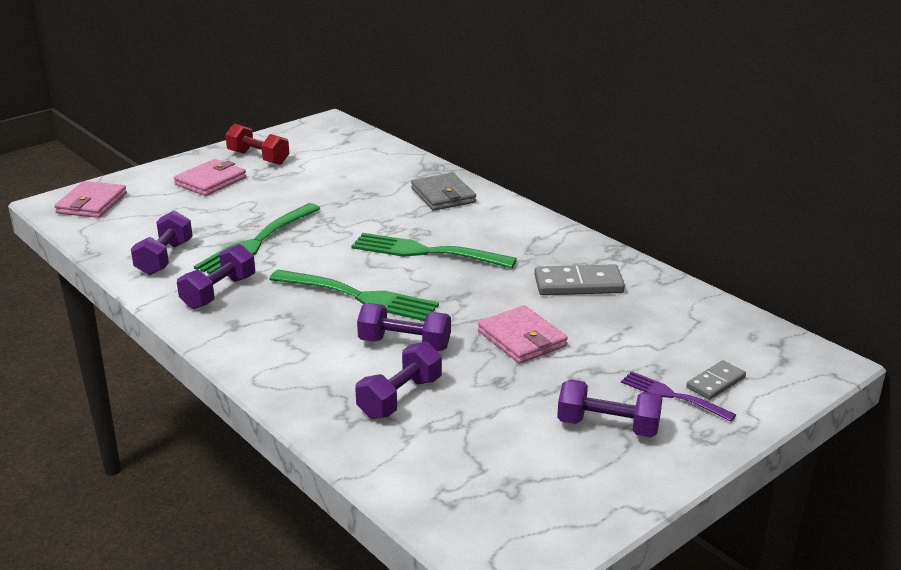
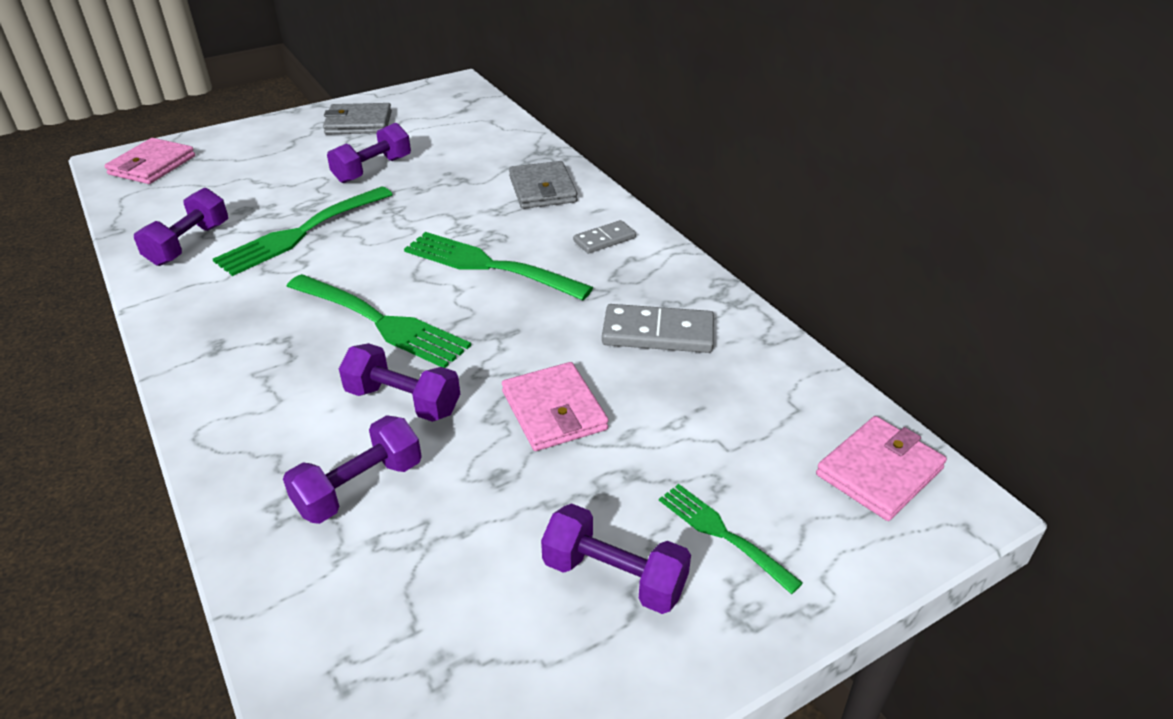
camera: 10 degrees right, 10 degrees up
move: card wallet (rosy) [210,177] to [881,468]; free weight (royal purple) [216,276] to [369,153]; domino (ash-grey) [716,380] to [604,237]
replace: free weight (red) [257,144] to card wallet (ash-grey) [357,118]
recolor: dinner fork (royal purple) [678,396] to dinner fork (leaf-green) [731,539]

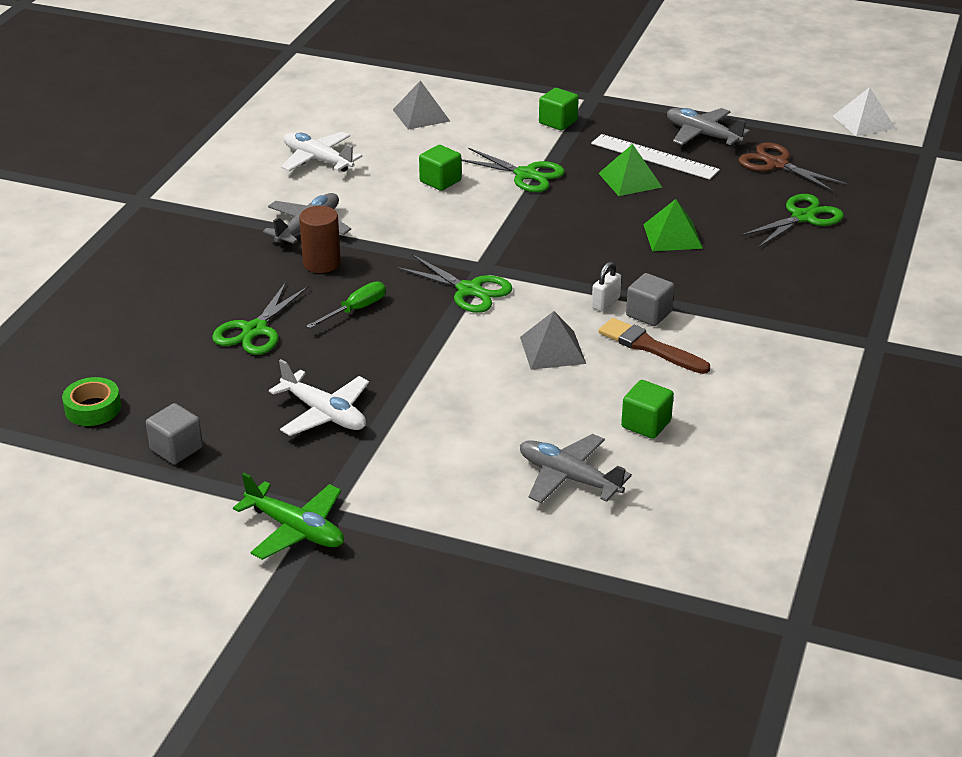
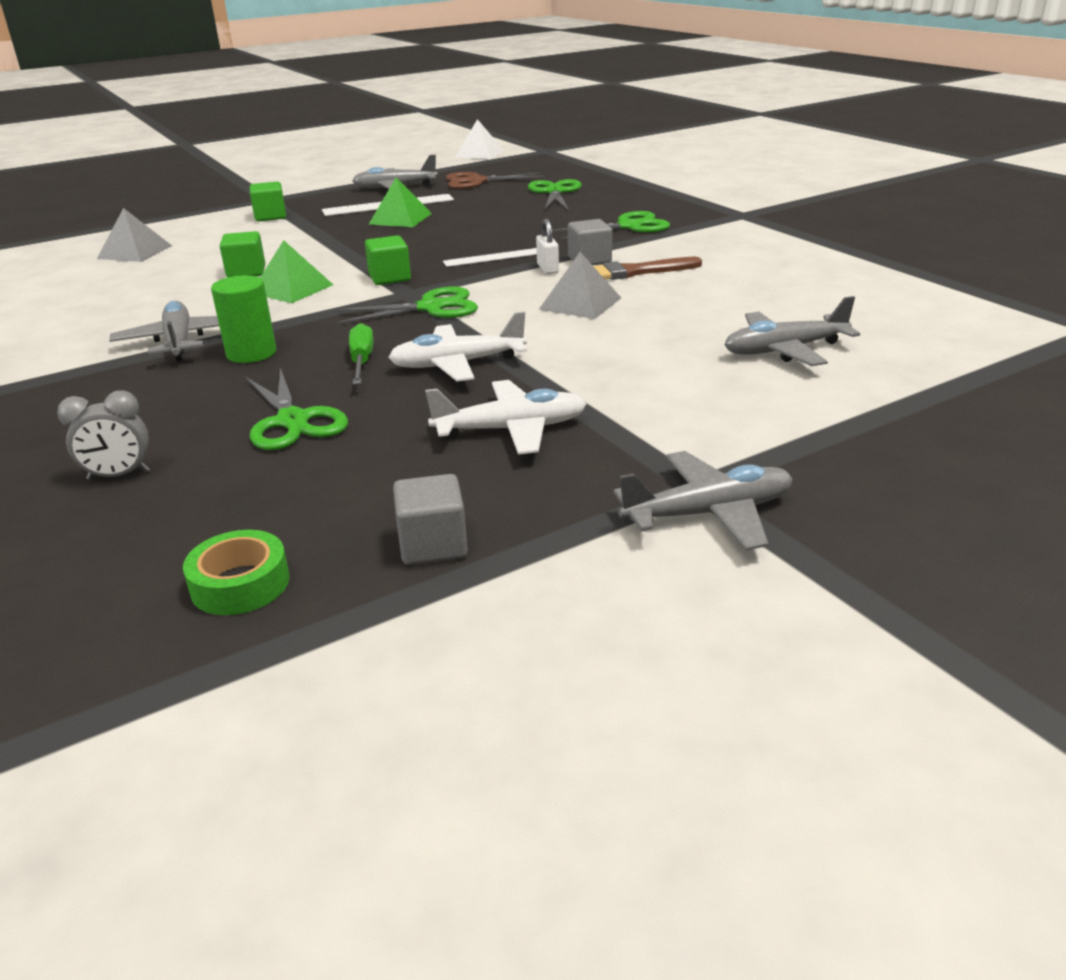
camera: 50 degrees left, 5 degrees down
insert: ruler (snow-white) [490,257]; bedside clock (ash-grey) [103,435]
move: aeroplane (snow-white) [321,152] to [457,346]; shears (leaf-green) [513,170] to [611,225]; pyramid shape (leaf-green) [673,225] to [296,271]; solid cube (leaf-green) [647,409] to [388,260]
recolor: cylinder (russet) [320,239] to cylinder (leaf-green) [243,319]; aeroplane (leaf-green) [288,516] to aeroplane (ash-grey) [703,501]

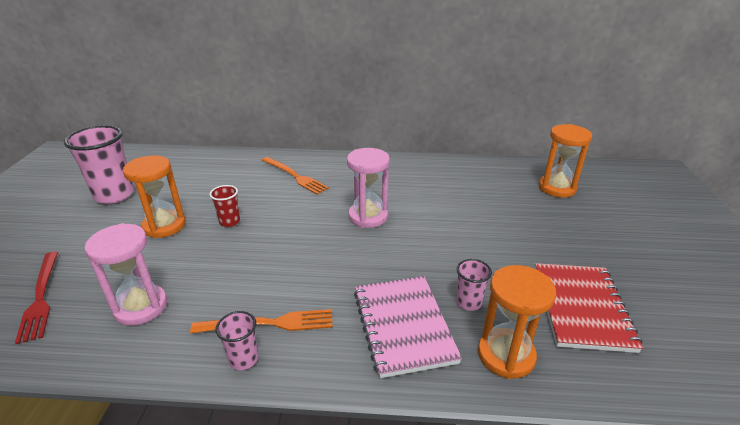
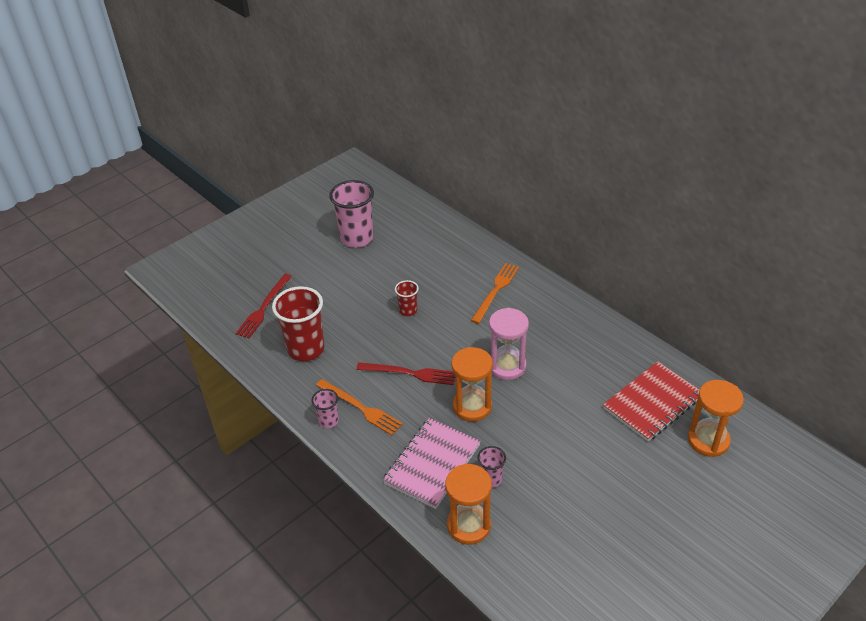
camera: 45 degrees right, 10 degrees up
insert: dinner fork (red) [406,373]
move: hourglass (orange) [154,197] to [472,384]; notebook (red) [589,308] to [651,401]
replace: hourglass (rosy) [126,274] to beaker (red) [298,323]
rotate: dinner fork (orange) [295,175] = [495,293] 150 degrees counterclockwise

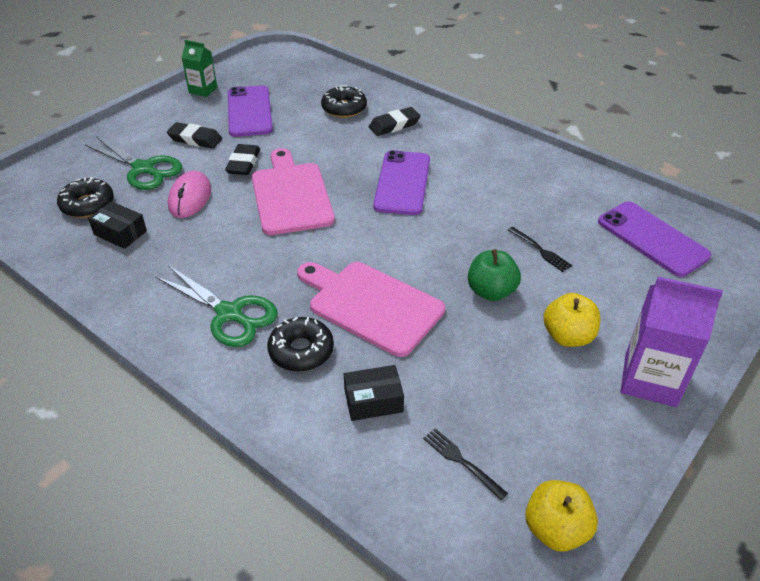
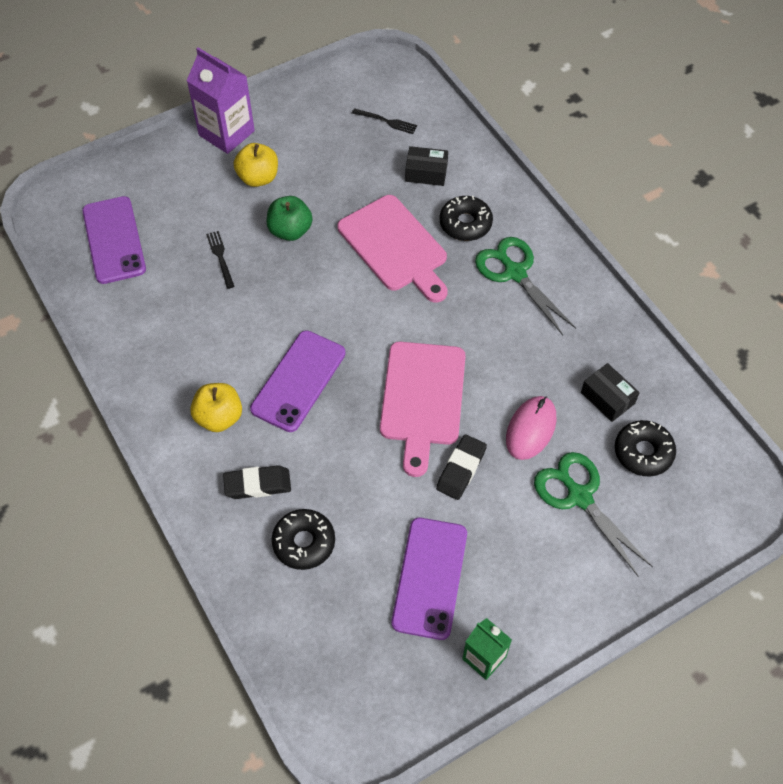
camera: 160 degrees left, 15 degrees up
delete: pencil eraser (jet-black) [194,135]
move: apple (bright yellow) [561,516] to [216,407]
rotate: dinner fork (jet-black) [465,464] = [384,121] 45 degrees counterclockwise

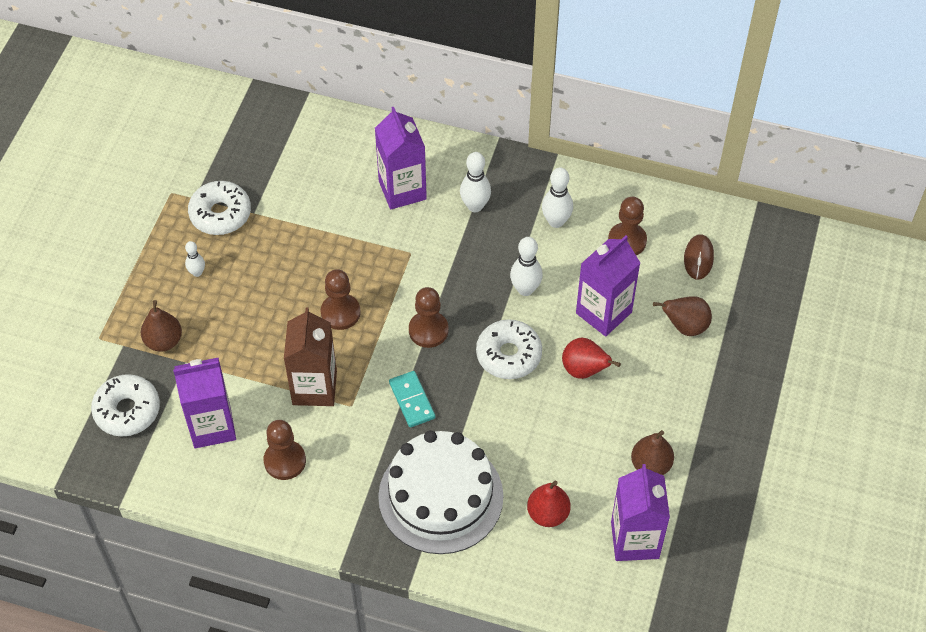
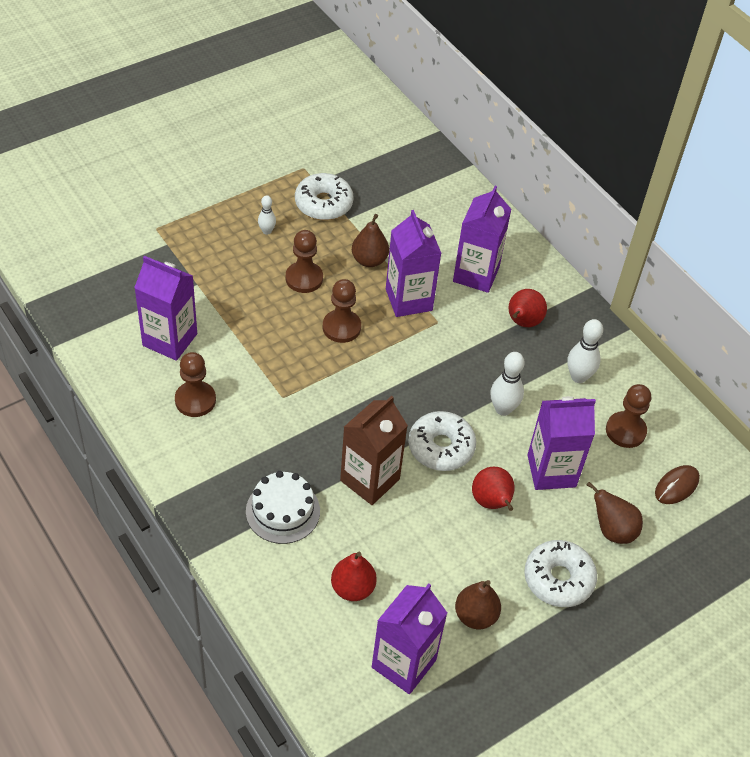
camera: 35 degrees right, 5 degrees down
delete: domino (turquoise) [412,399]
insert: carton (royal purple) [414,263]
move: game pawn (russet) [429,317] to [304,261]; toy pear (russet) [161,326] to [370,240]; carton (russet) [310,357] to [374,450]; doughnut (snow-white) [125,405] to [560,573]
replace: tenpin (snow-white) [475,182] to toy pear (red) [527,308]
resize: cake (snow-white) [441,492] = [283,507] x0.59

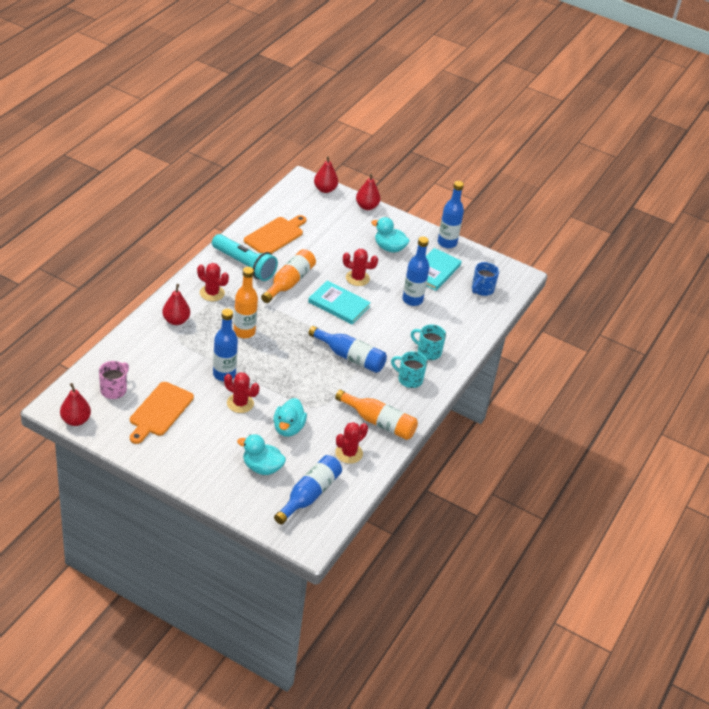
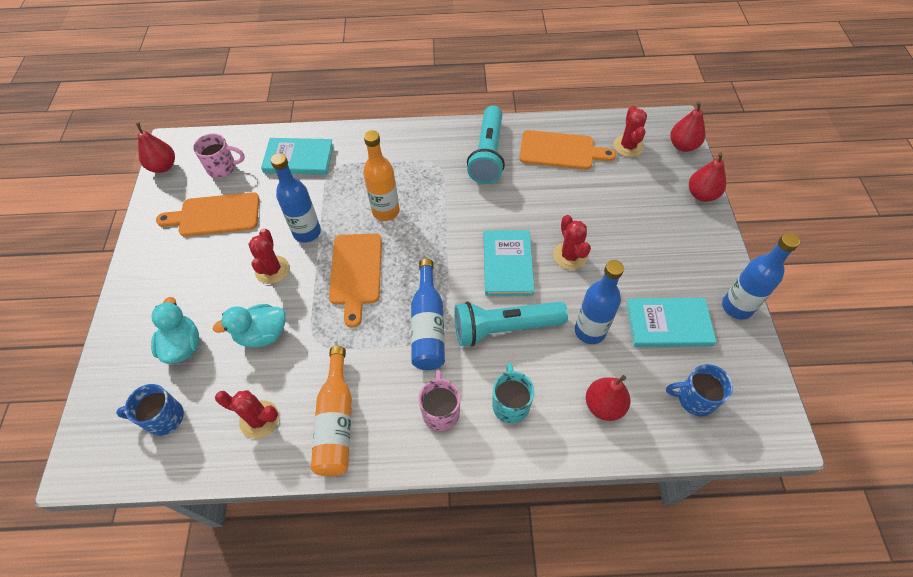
camera: 65 degrees right, 15 degrees up
delete: rubber duck (turquoise) [390,235]; bottle (orange) [288,276]
insert: book (turquoise) [297,156]; chopping board (orange) [355,281]; torch (turquoise) [511,324]
move: saguaro cactus (red) [213,282] to [630,131]; toy pear (red) [176,304] to [608,398]
replace: bottle (royal blue) [308,490] to coffee mug (royal blue) [150,410]
recolor: coffee mug (turquoise) [409,369] to coffee mug (rosy) [439,400]

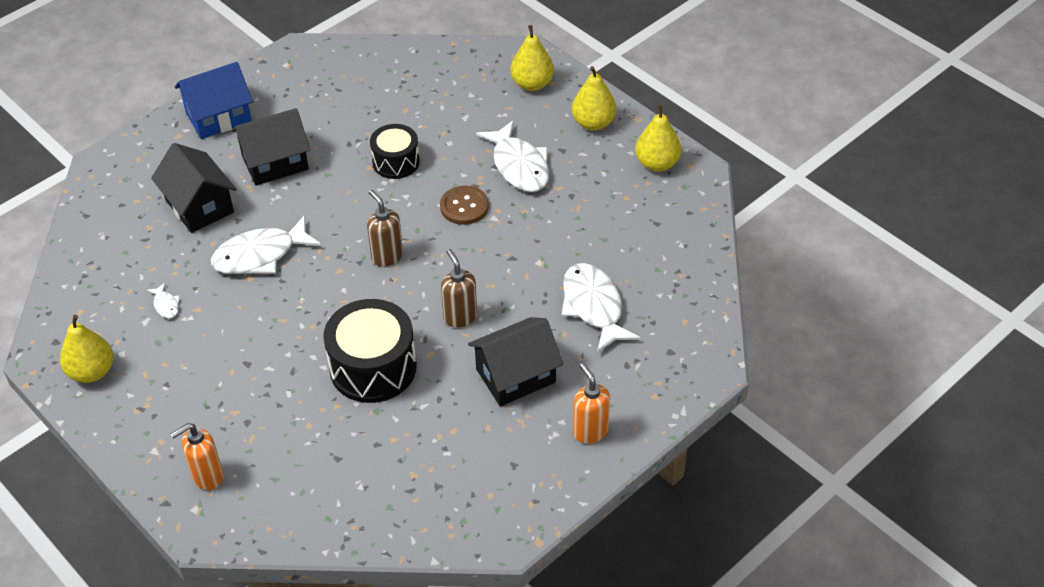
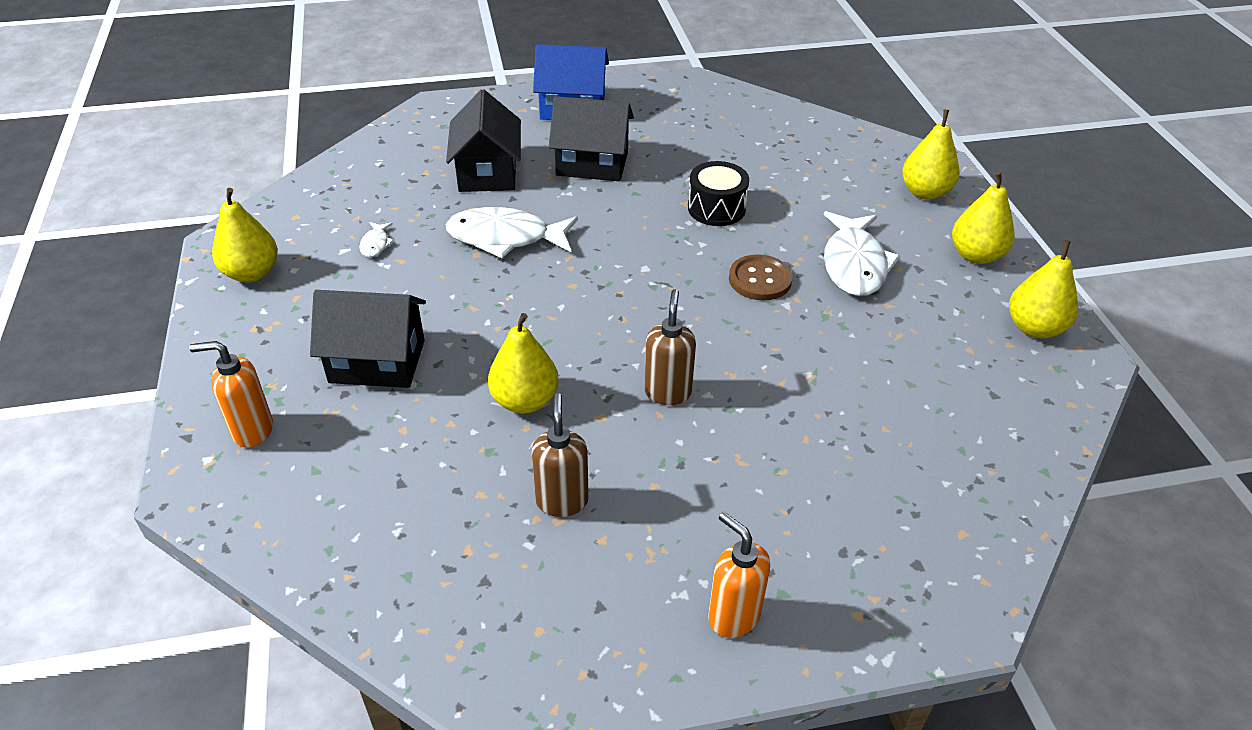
camera: 30 degrees right, 5 degrees down
delete: toy fish (snow-white) [601,308]
move: soap dispenser (russet) [385,228] to [560,455]; cottage (jet-black) [515,361] to [368,339]
replace: toy drum (jet-black) [370,351] to toy pear (bright yellow) [523,363]
rotate: soap dispenser (orange) [591,403] = [739,575] 45 degrees counterclockwise

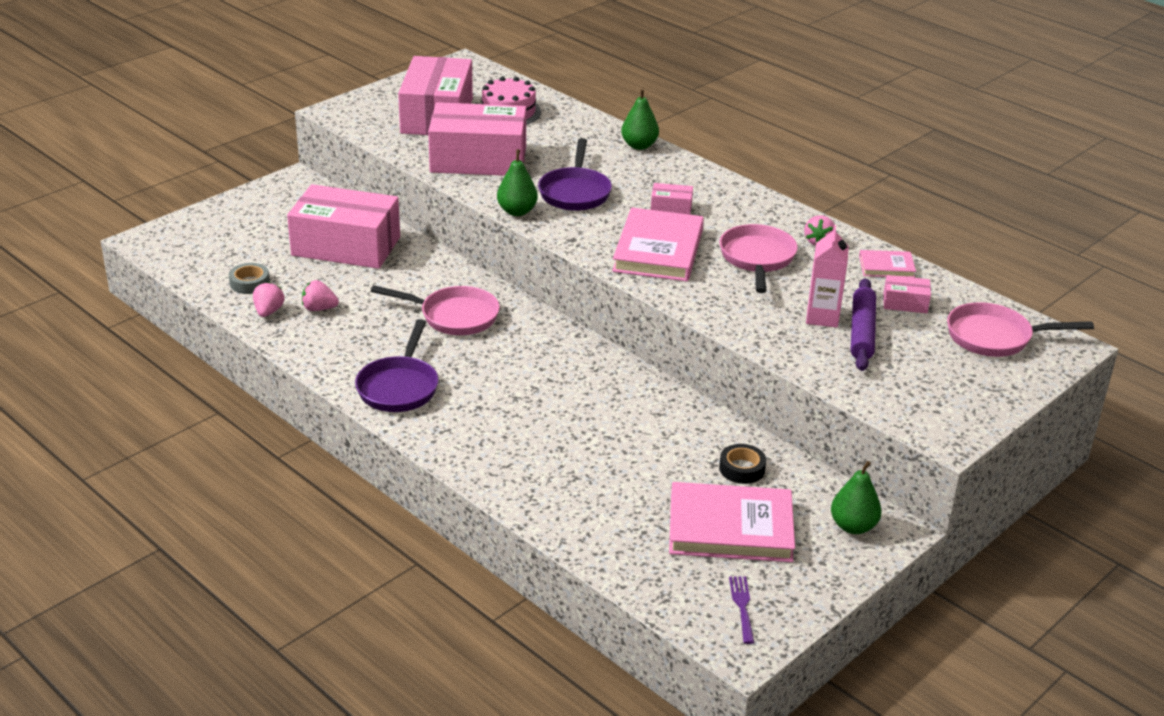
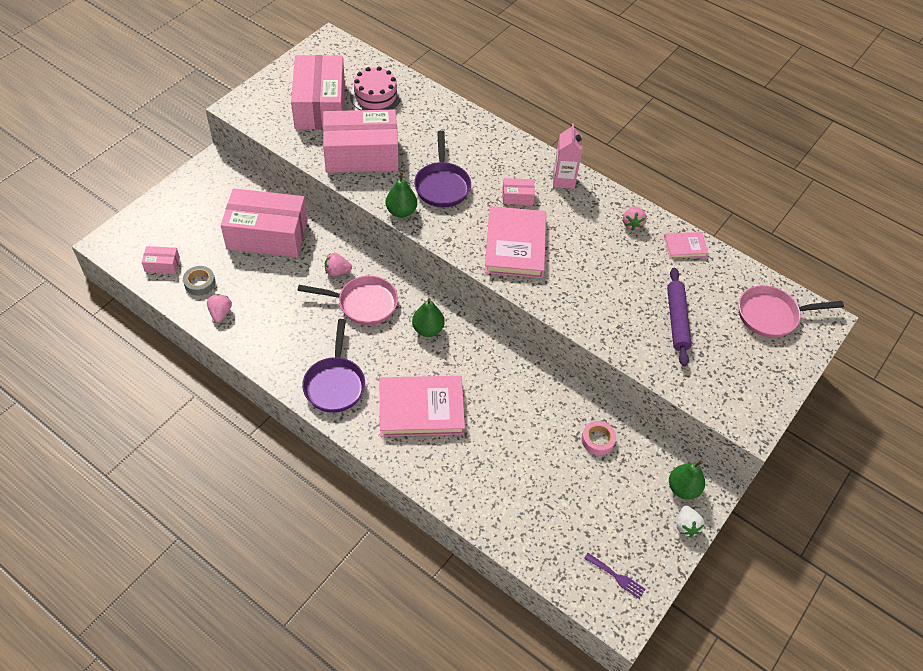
camera: 10 degrees left, 20 degrees up
delete: frying pan (rosy) [758,258]
insert: strawberry (snow-white) [691,521]
move: toy pear (leaf-green) [640,119] to [428,317]; carton (rosy) [827,276] to [567,156]; box (rosy) [907,294] to [161,260]; strawberry (rosy) [320,295] to [338,264]; book (rosy) [732,522] to [422,406]
recolor: tape (jet-black) [742,464] to tape (rosy) [599,438]
rotate: dinner fork (royal purple) [741,610] = [615,576] 135 degrees clockwise

